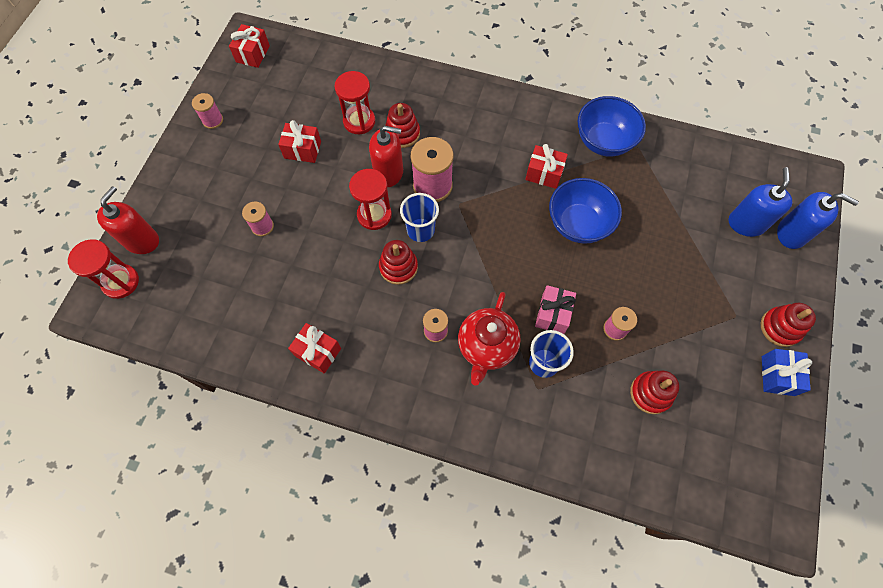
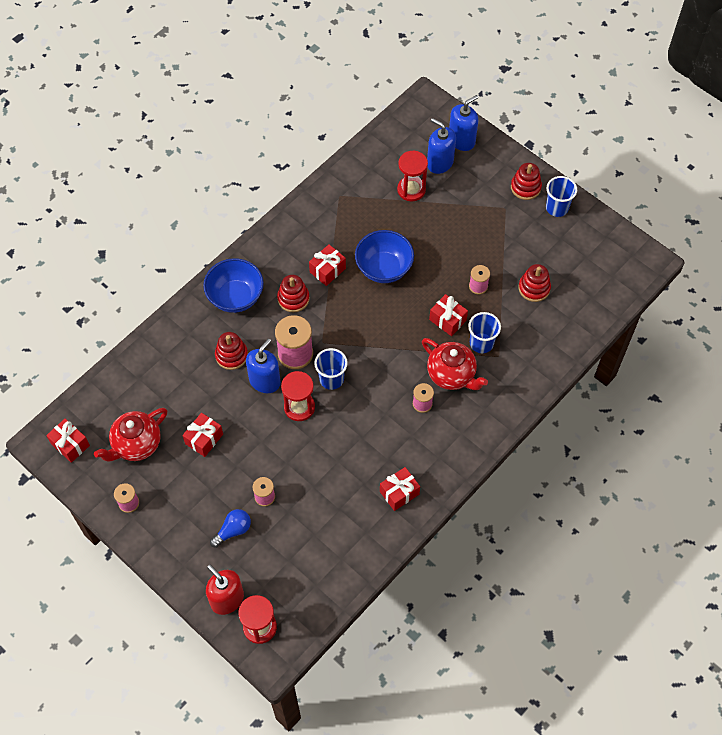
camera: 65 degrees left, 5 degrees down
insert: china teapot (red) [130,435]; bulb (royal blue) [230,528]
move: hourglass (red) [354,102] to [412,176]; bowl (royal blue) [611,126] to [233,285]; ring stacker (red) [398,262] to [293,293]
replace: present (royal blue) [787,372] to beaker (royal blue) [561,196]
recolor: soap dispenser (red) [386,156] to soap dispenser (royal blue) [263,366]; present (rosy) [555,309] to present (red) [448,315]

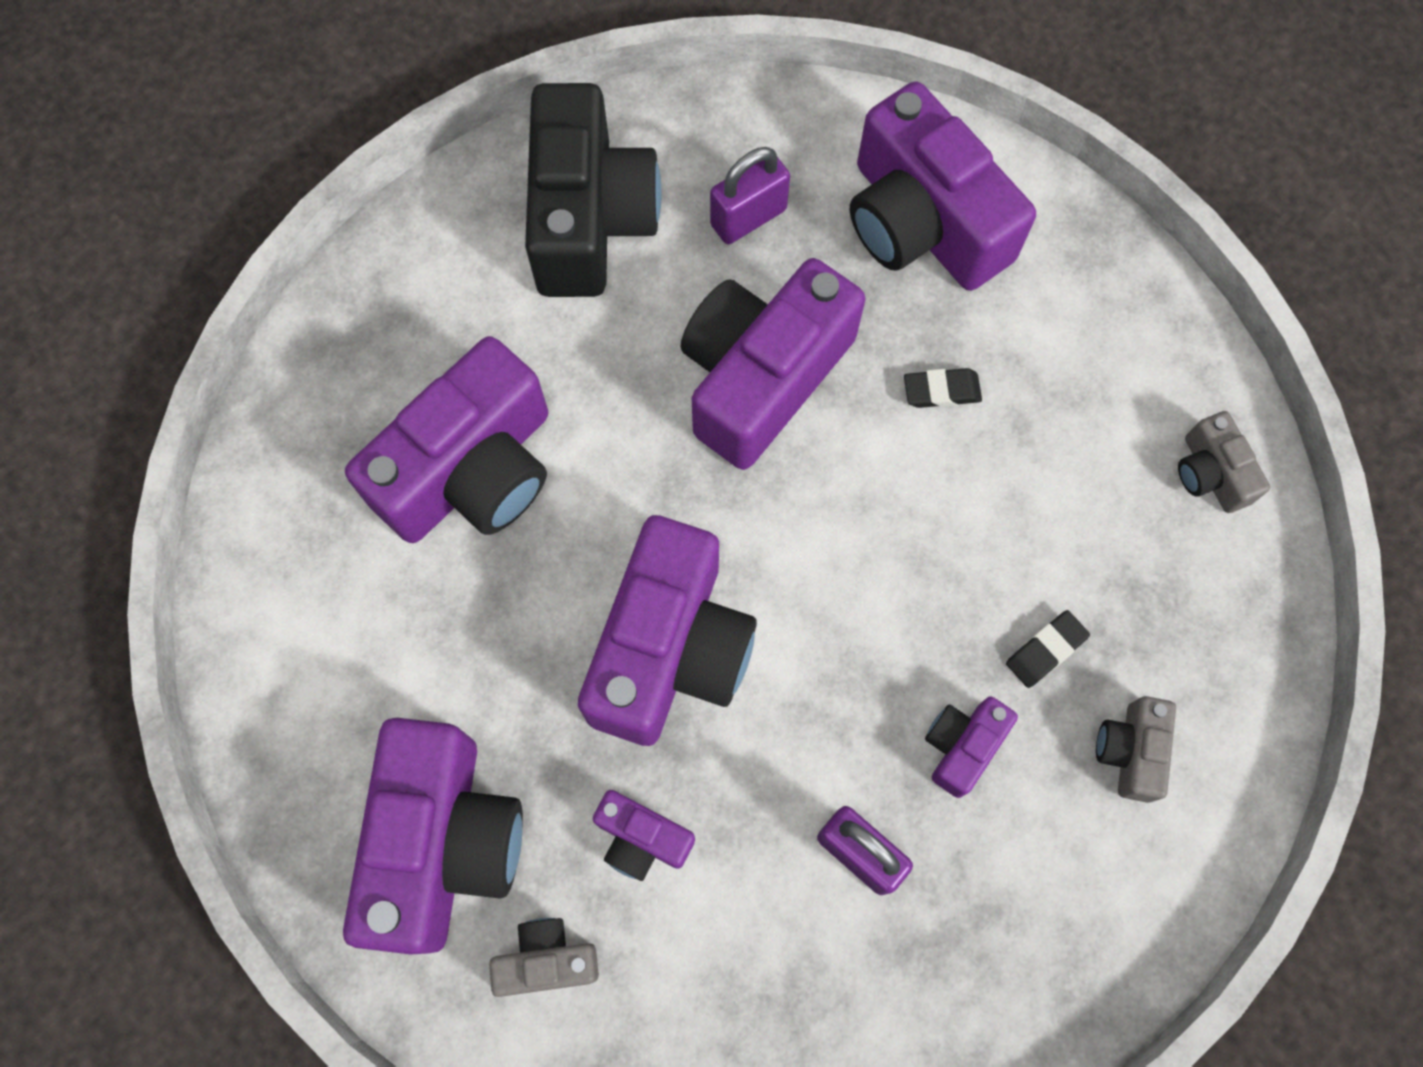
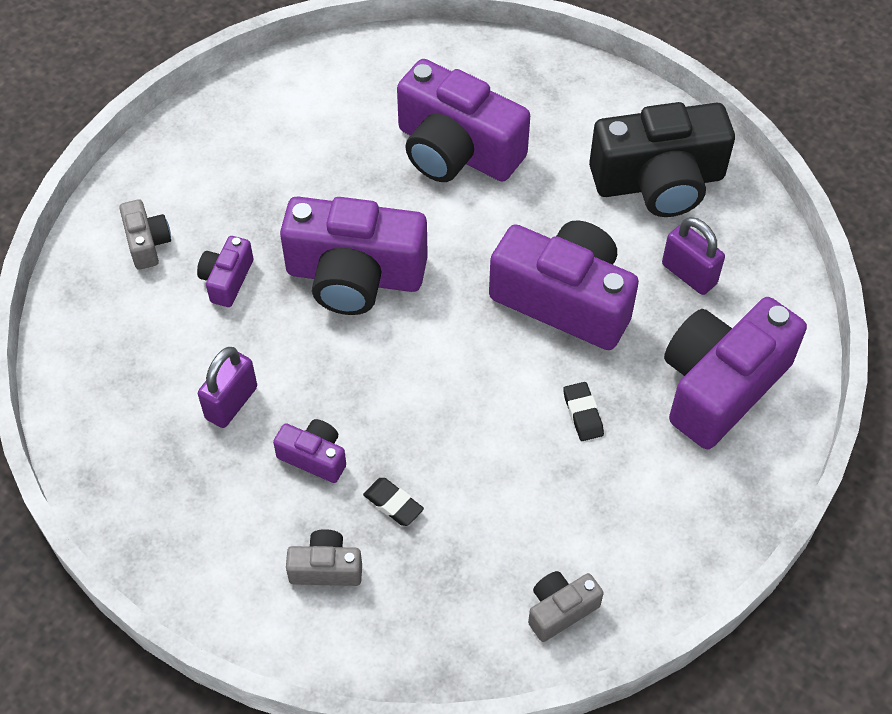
camera: 80 degrees right, 15 degrees down
delete: compact camera (royal purple) [433,836]

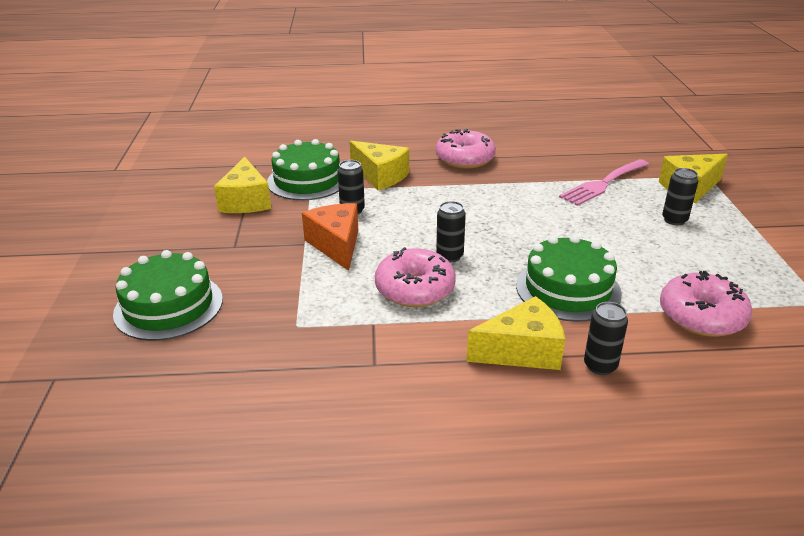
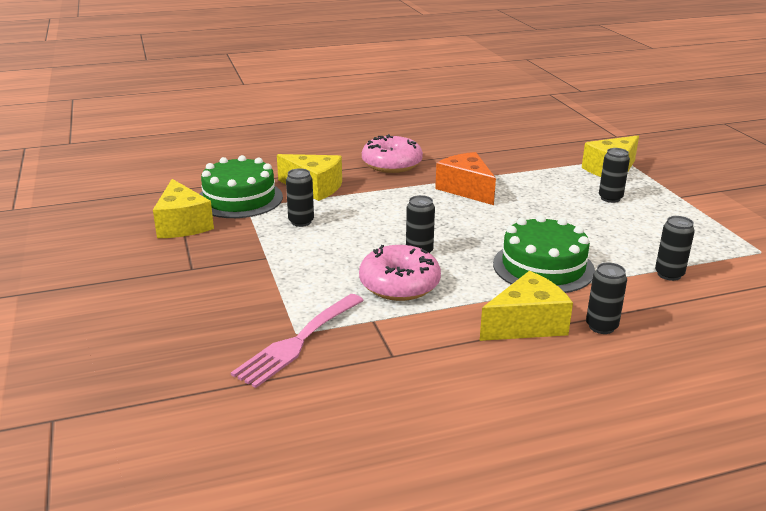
camera: 15 degrees left, 5 degrees down
delete: cake (leaf-green) [168,295]
move: dinner fork (rosy) [604,182] to [297,341]; cheese (orange) [330,237] to [465,178]
replace: doughnut (rosy) [706,304] to soda can (jet-black) [675,248]

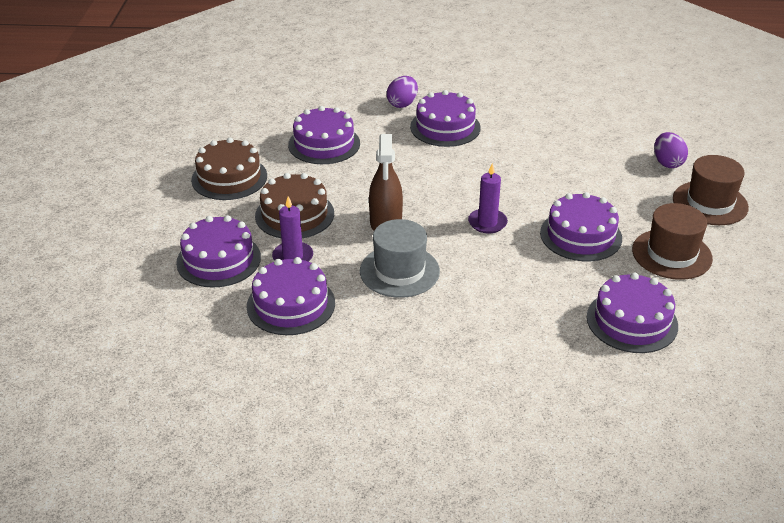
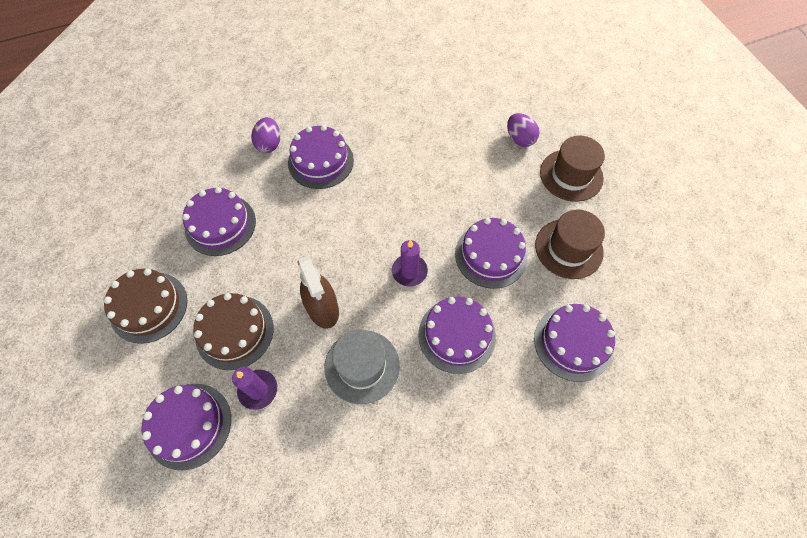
camera: 25 degrees left, 25 degrees up
move: cake (royal purple) [291,296] to [457,335]

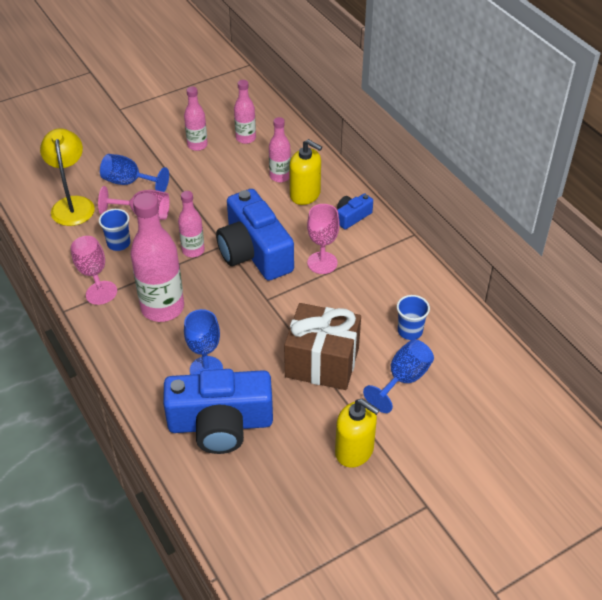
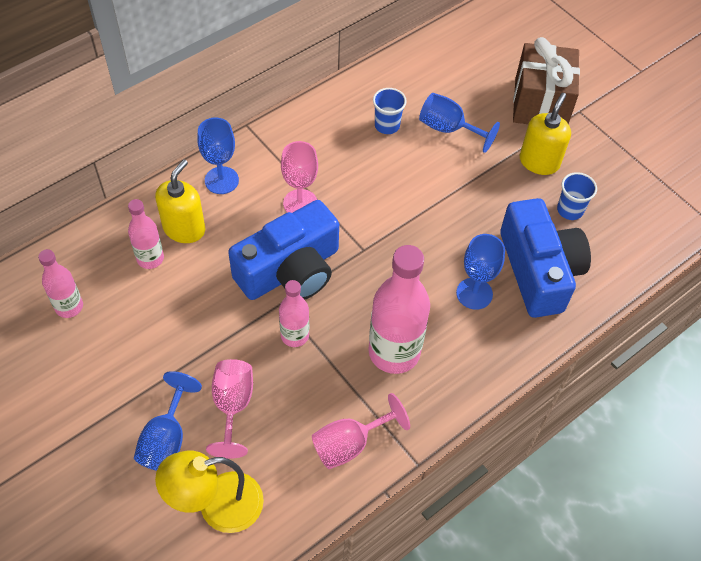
camera: 100 degrees left, 10 degrees up
delete: bottle (rosy) [196,118]
move: beaker (royal blue) [114,230] to [577,196]; present (russet) [322,346] to [546,80]
replace: compact camera (royal blue) [355,211] to goblet (royal blue) [218,155]

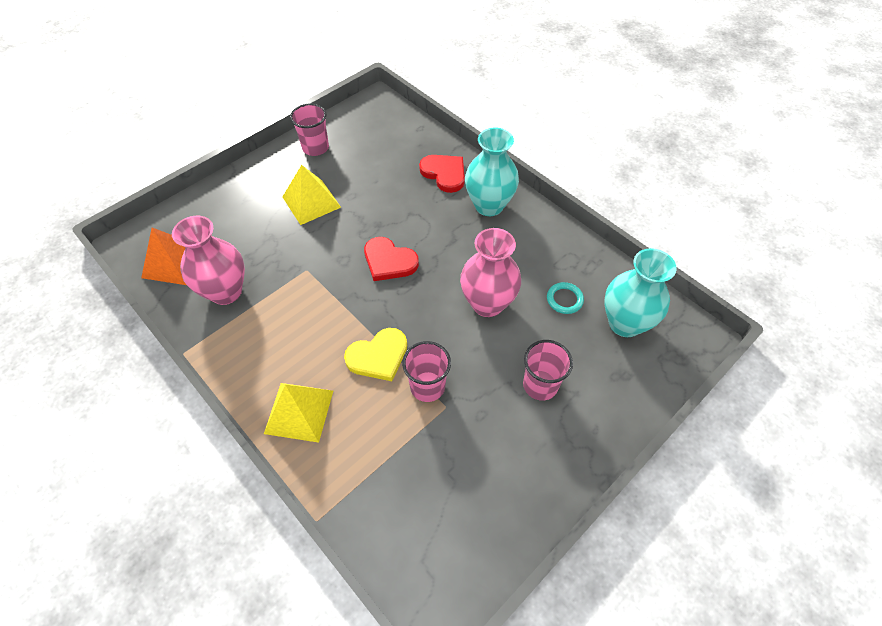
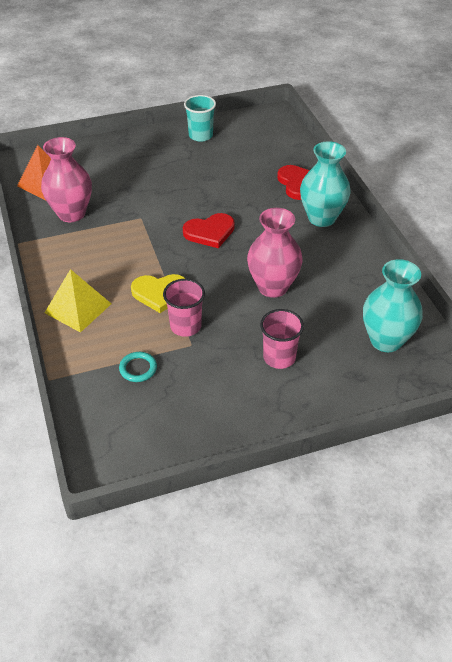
camera: 25 degrees right, 10 degrees down
delete: pyramid shape (bright yellow) [312,195]
move: hoop (turquoise) [565,298] to [138,367]
recolor: beaker (rosy) [309,130] to beaker (turquoise) [200,118]
rotate: heart shape (red) [391,259] = [209,230] 75 degrees counterclockwise

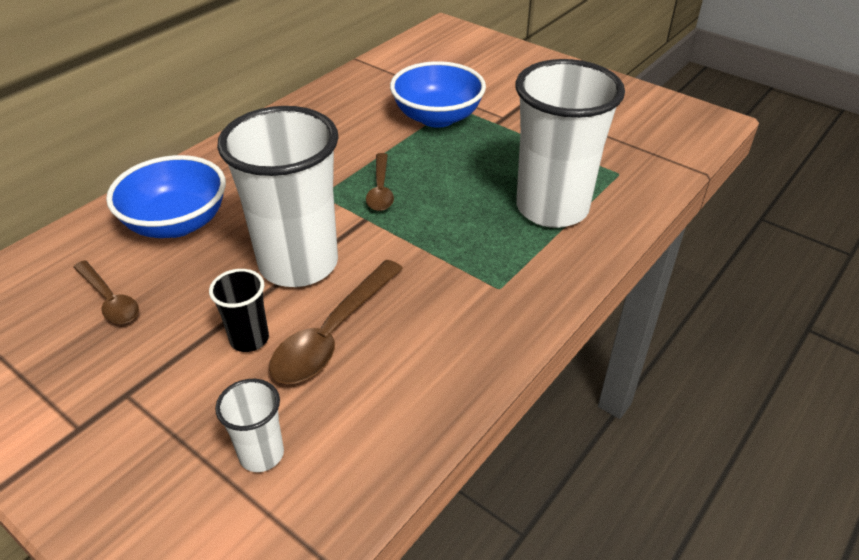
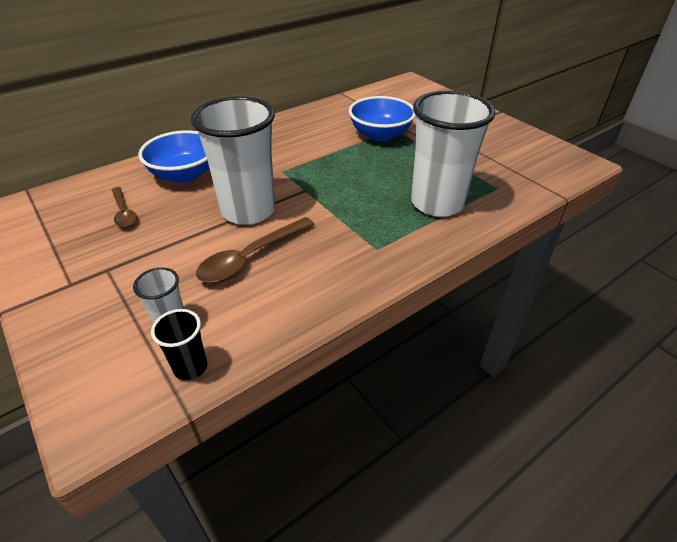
camera: 15 degrees right, 0 degrees up
delete: teaspoon (russet) [380,182]
move: beaker (jet-black) [239,310] to [179,344]

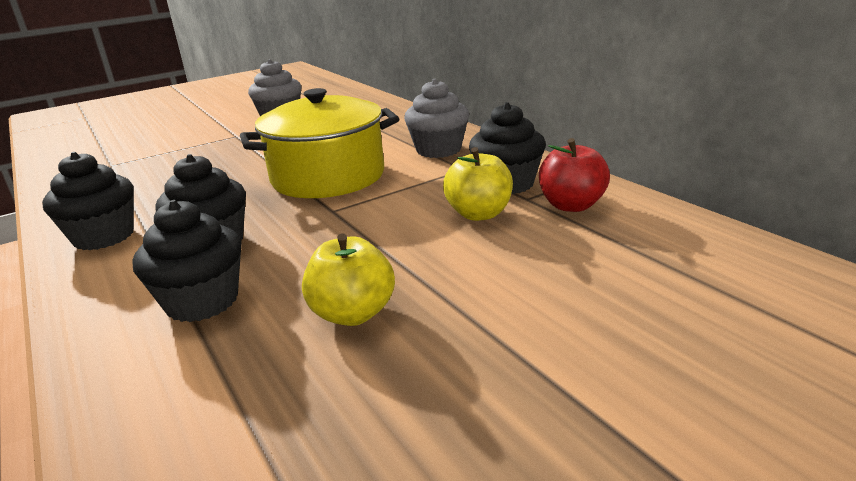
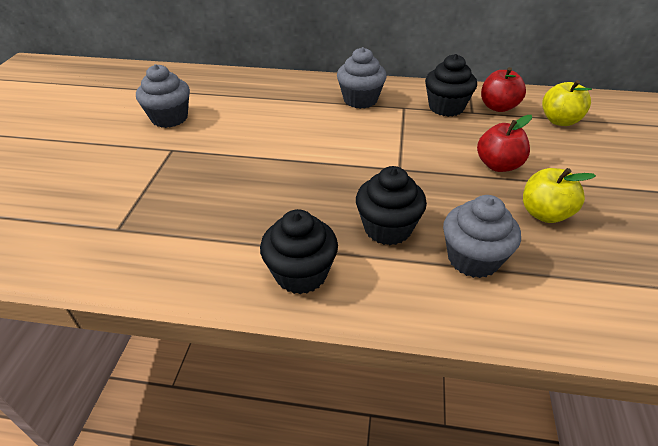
camera: 50 degrees left, 15 degrees up
delete: cooking pot (bright yellow) [319,143]
insert: apple (red) [504,143]
move: apple (bright yellow) [478,184] to [567,103]
recolor: fairy cake (jet-black) [187,261] to fairy cake (ash-grey) [482,236]

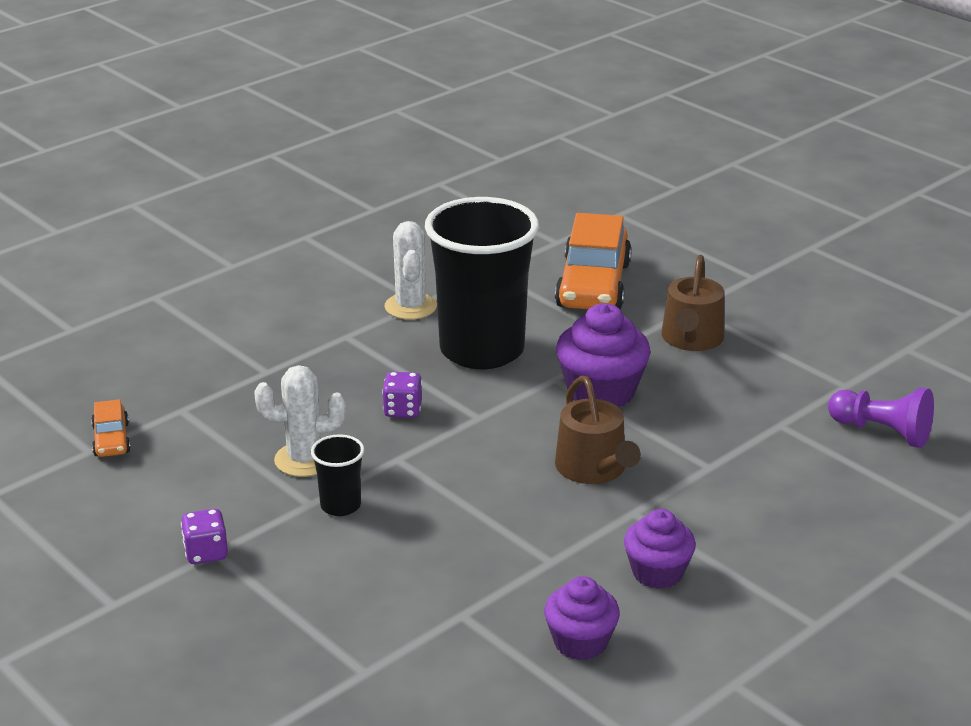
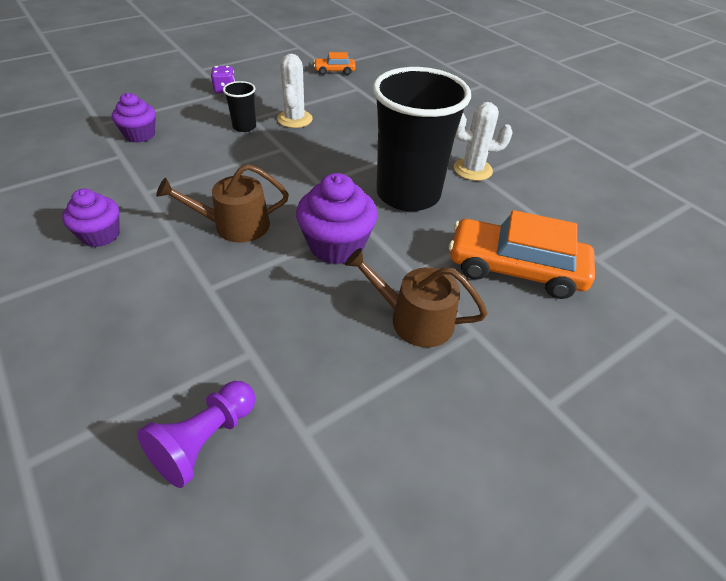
camera: 95 degrees right, 15 degrees up
delete: dice (royal purple) [402,395]
move: fairy cake (royal purple) [582,618] to [134,118]

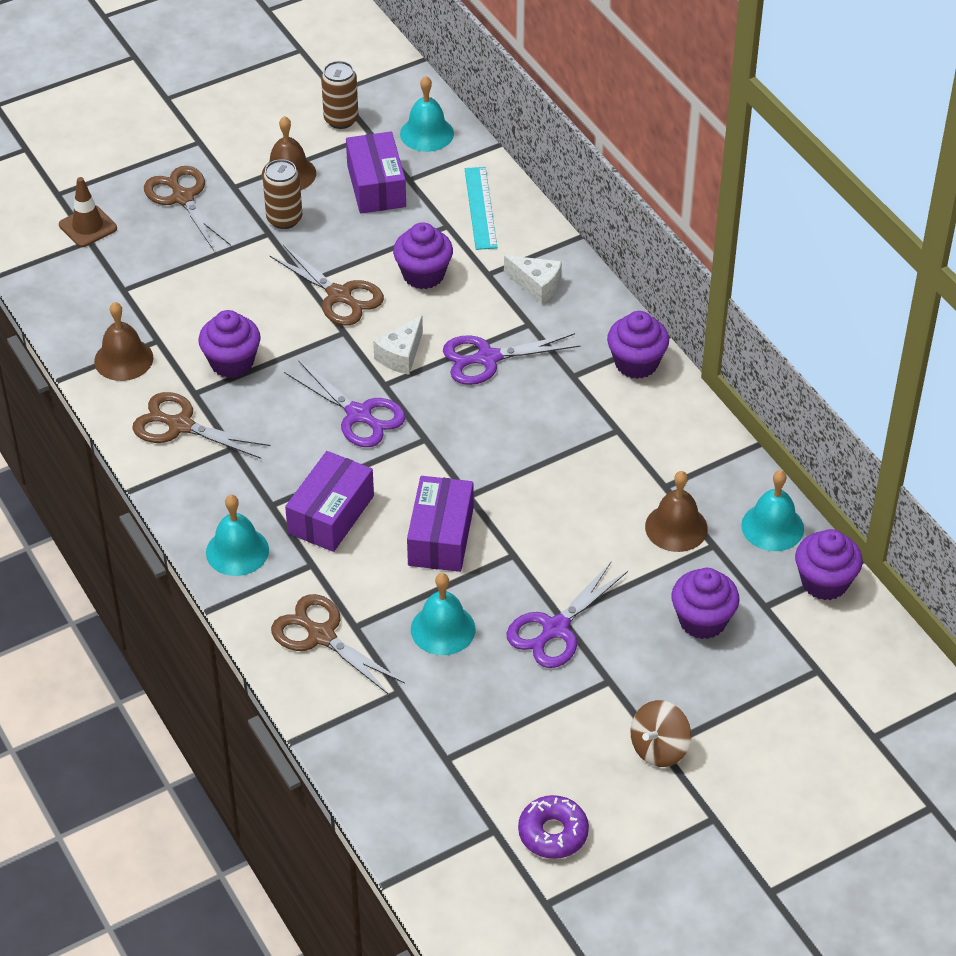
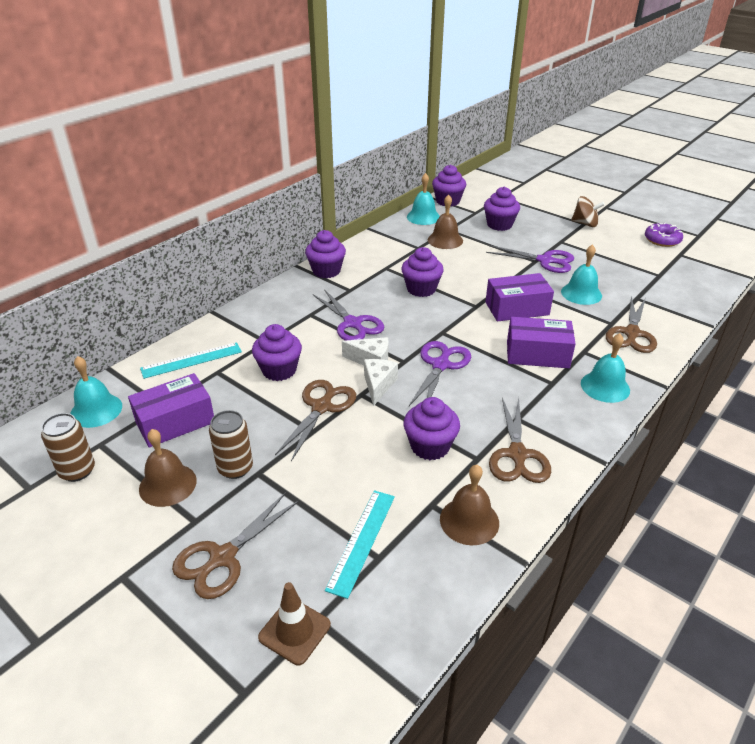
camera: 110 degrees left, 10 degrees down
insert: fairy cake (royal purple) [422,272]; ruler (turquoise) [360,544]
move: cheese (snow-white) [533,279] to [381,382]

